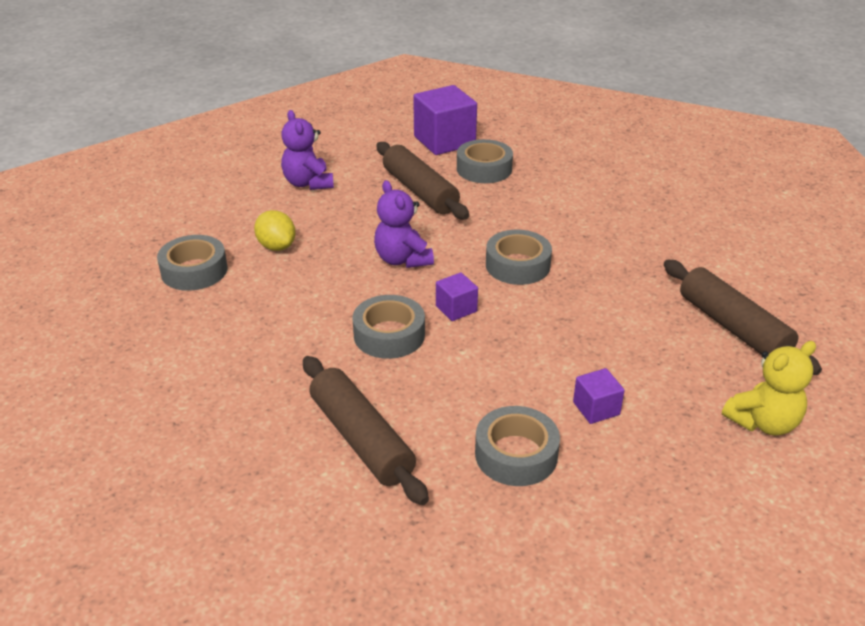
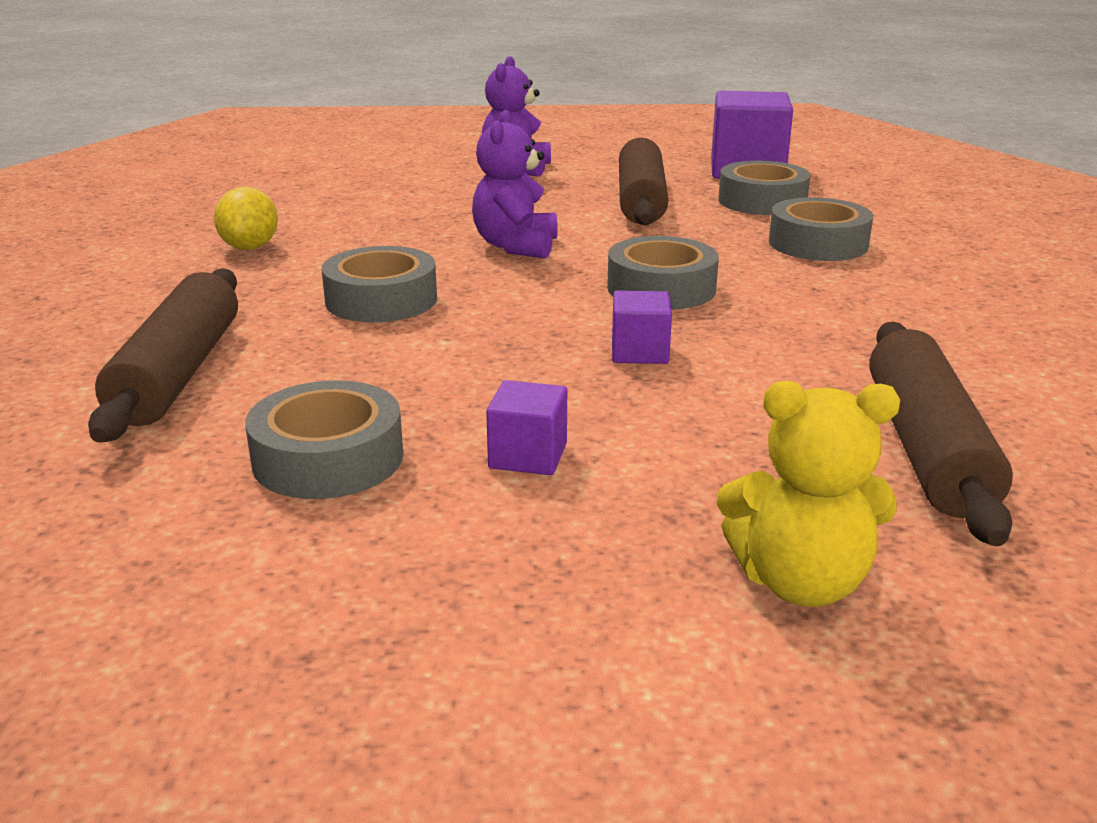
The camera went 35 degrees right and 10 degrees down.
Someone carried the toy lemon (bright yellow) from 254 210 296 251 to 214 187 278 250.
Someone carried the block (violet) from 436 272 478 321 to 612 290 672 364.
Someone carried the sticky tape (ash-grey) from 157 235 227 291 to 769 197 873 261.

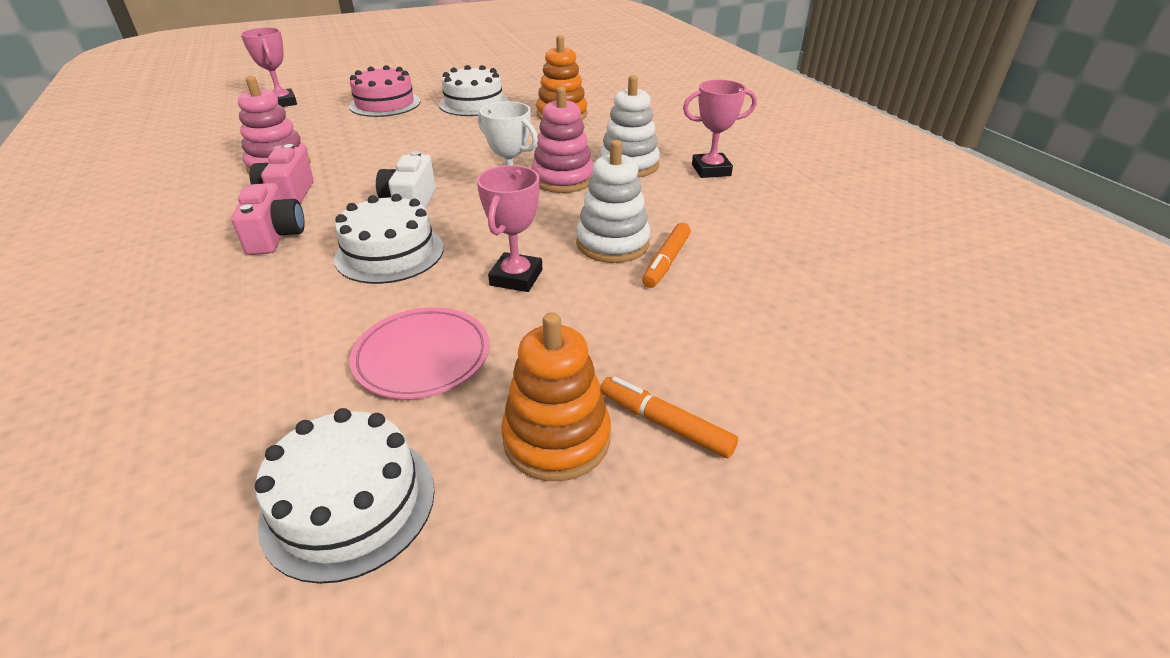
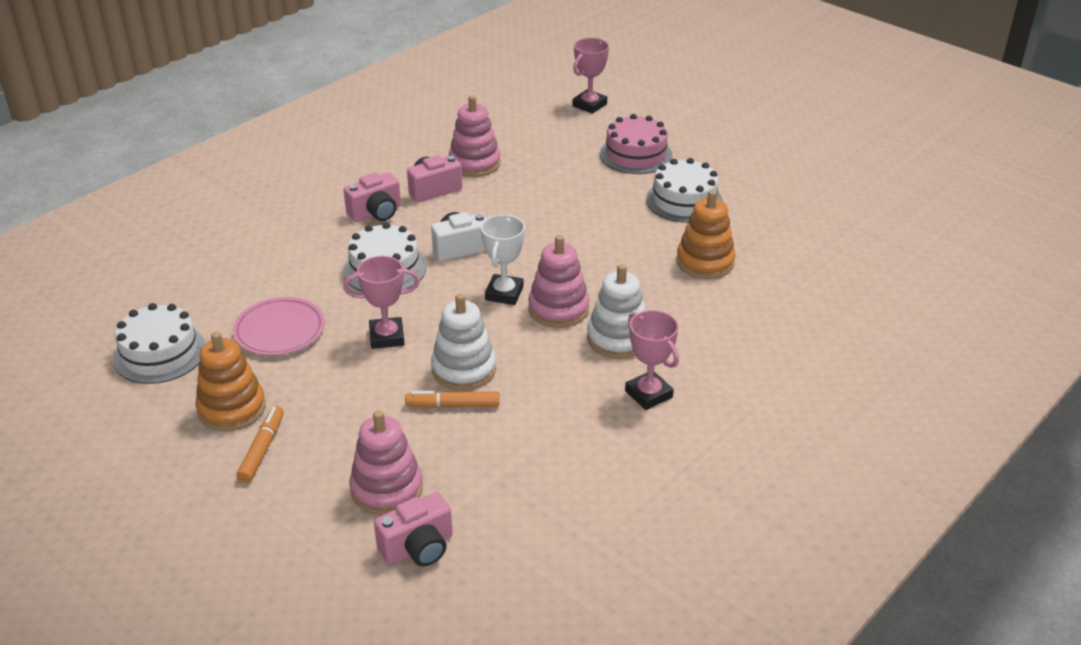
The camera went 65 degrees right and 0 degrees up.
Someone put down the ring stacker (pink) at 349 410 423 515.
Someone put down the compact camera (pink) at 374 492 453 567.

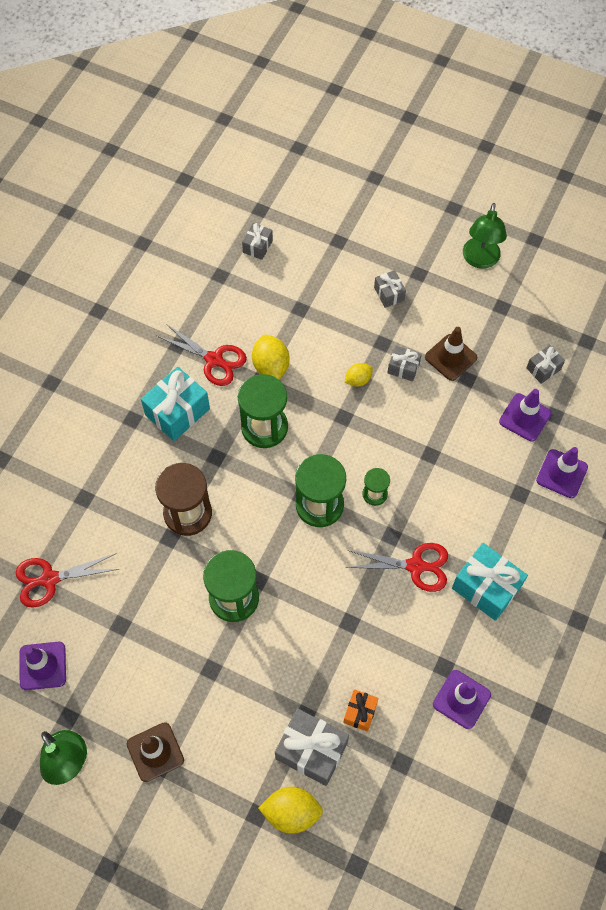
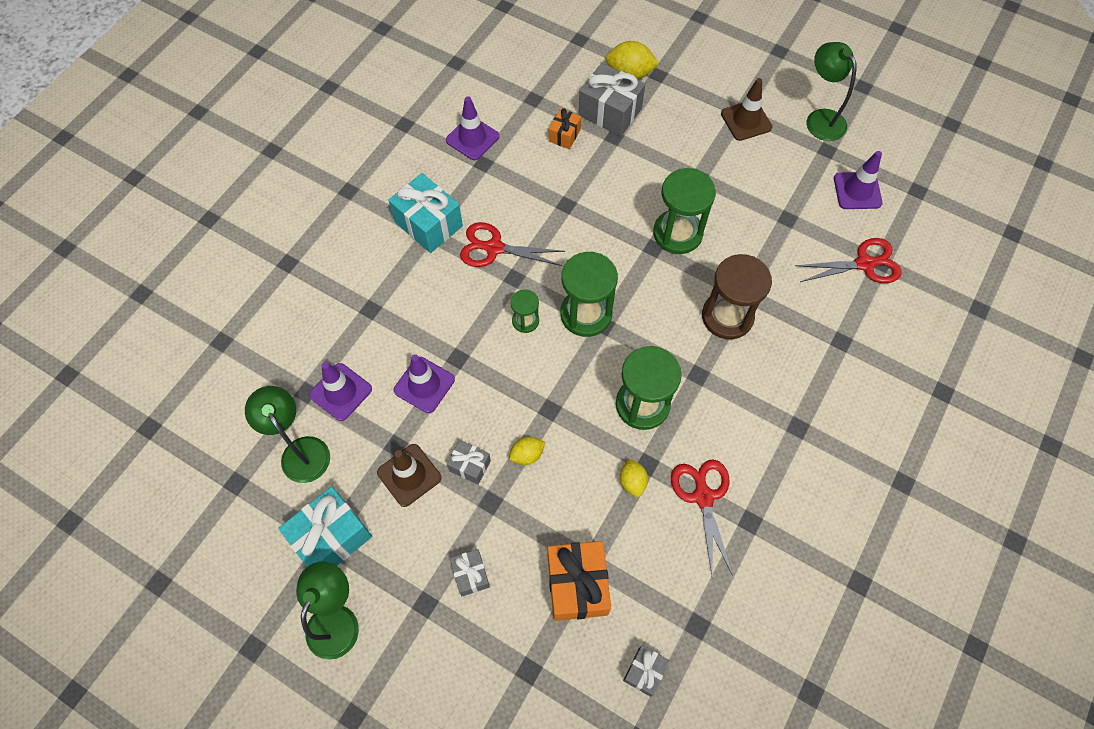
The camera went 175 degrees left and 0 degrees up.
Someone swapped the present (ash-grey) at 526 345 565 384 for the lamp (emerald) at 245 386 330 483.
Someone carried the present (teal) from 141 367 210 441 to 278 487 372 567.
Someone carried the road cone (violet) from 536 447 588 498 to 394 354 455 413.
Someone put down the present (bright orange) at 548 541 611 621.
Someone scaled the toy lemon (bright yellow) at 252 335 290 380 by 0.60.
Someone rotated the shears (scarlet) at 157 324 247 386 by 45 degrees clockwise.

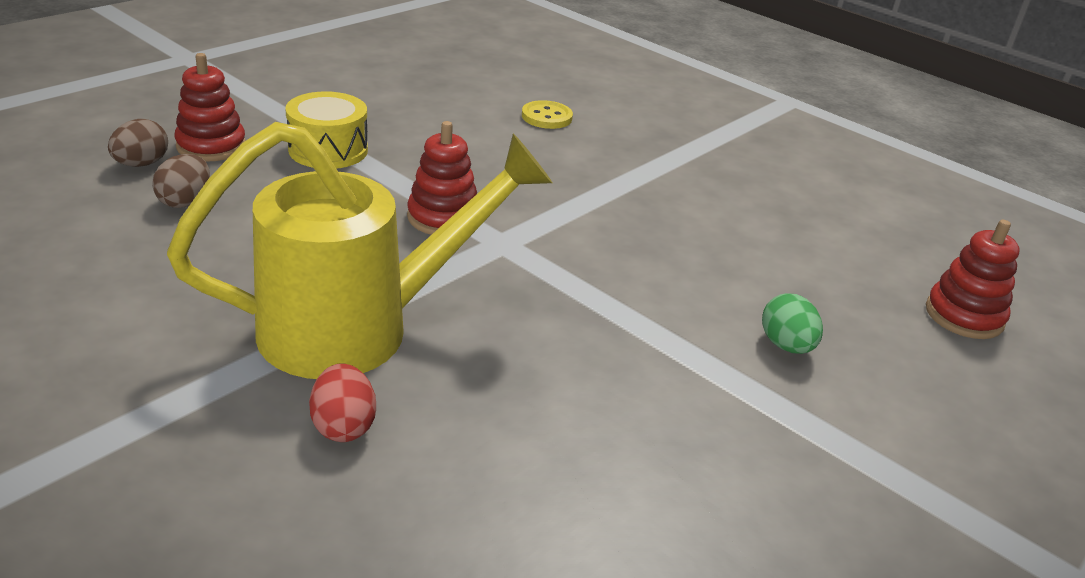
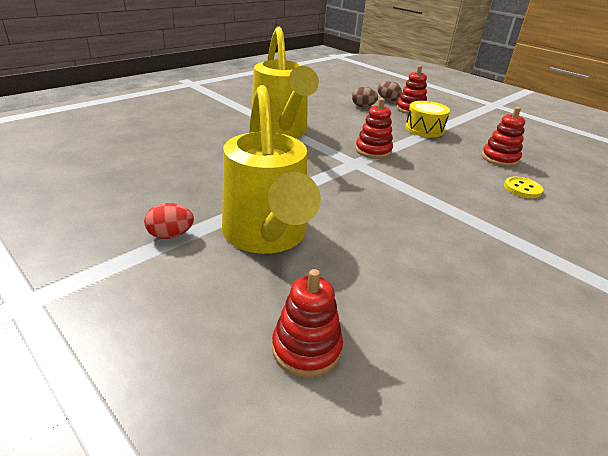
The camera went 95 degrees right and 0 degrees up.
Someone carried the egg shape (scarlet) from 309 363 376 442 to 144 203 194 239.
Someone swapped the egg shape (emerald) at 762 293 823 354 for the watering pot (bright yellow) at 222 85 321 254.
Someone put down the ring stacker (scarlet) at 482 107 525 167.

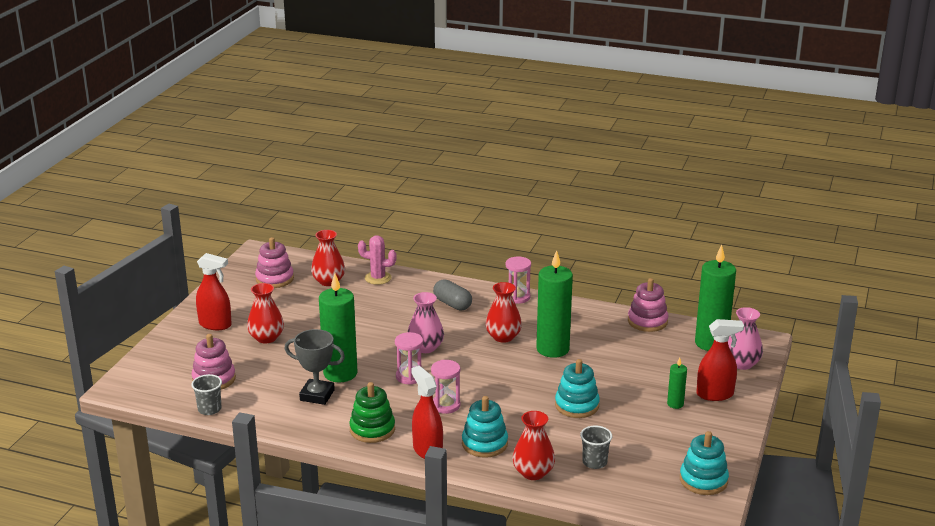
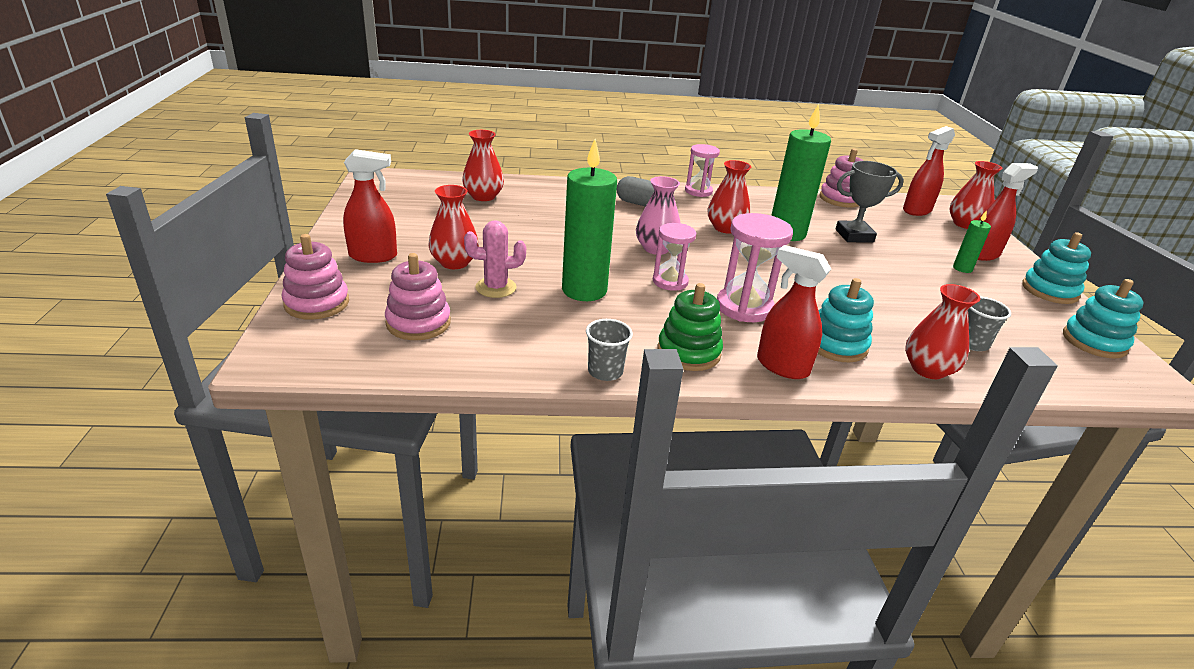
The camera went 25 degrees left and 5 degrees up.
Someone carried the ring stacker (pink) from 255 237 294 288 to 282 234 349 320.
Someone carried the saguaro cactus (pink) from 358 235 397 285 to 464 220 526 298.
Someone carried the tumbler (ash-grey) from 191 374 222 415 to 586 319 633 381.
Someone scaled the hourglass (pink) at 431 360 461 414 by 1.52.
Someone carried the prize cup (ash-grey) from 284 329 345 405 to 835 161 904 242.
Someone swapped the pillar candle (emerald) at 695 245 736 351 for the spray bottle (scarlet) at 903 126 955 216.
Someone repainted the vase (pink) at 728 307 763 370, which became the vase (scarlet) at 949 161 1002 229.
Someone carried the ring stacker (teal) from 555 359 600 418 to 1022 232 1091 304.

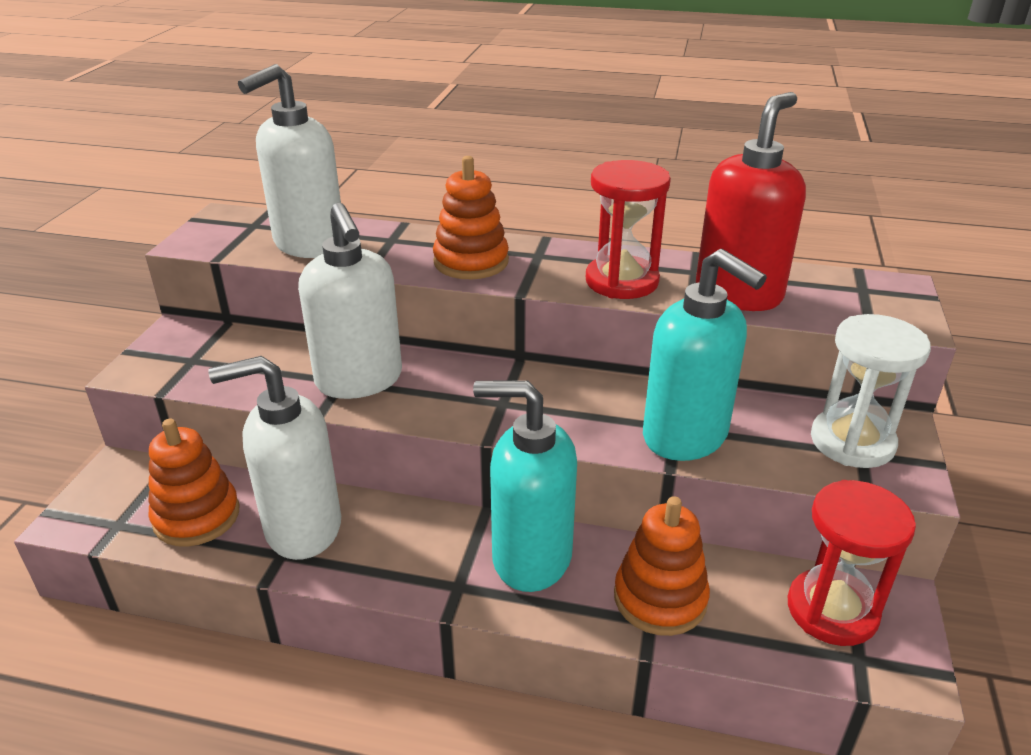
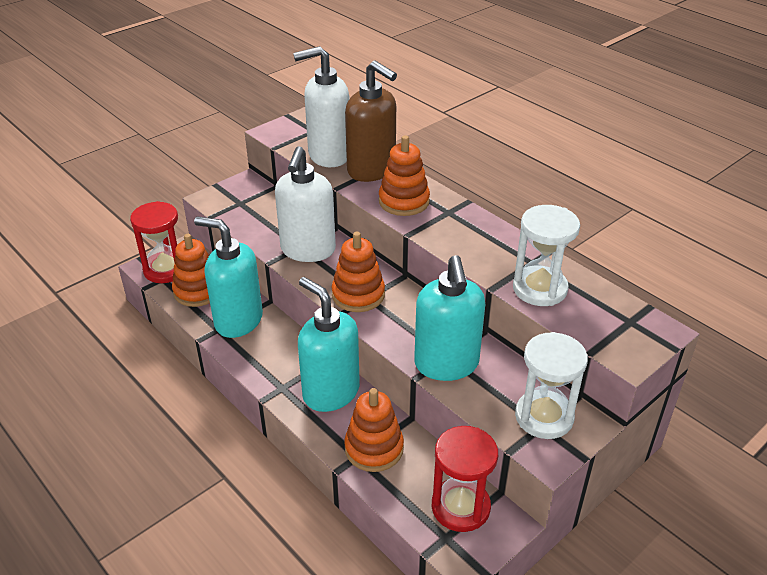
The camera went 35 degrees right and 5 degrees up.
Someone carried the hourglass (scarlet) from 586 160 671 299 to 130 201 178 283.
Someone repainted the pump bottle (snow-white) at 208 356 341 560, which became the pump bottle (teal) at 194 216 263 338.
Someone put down the ring stacker (bright orange) at 331 232 385 312.
Someone put down the pump bottle (russet) at 345 60 397 182.
Someone swapped the pump bottle (scarlet) at 696 92 806 311 for the hourglass (snow-white) at 513 205 580 306.

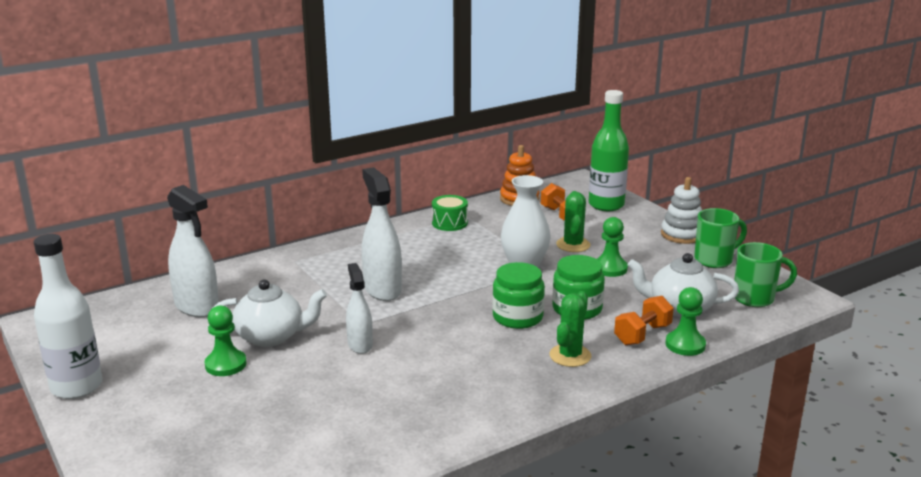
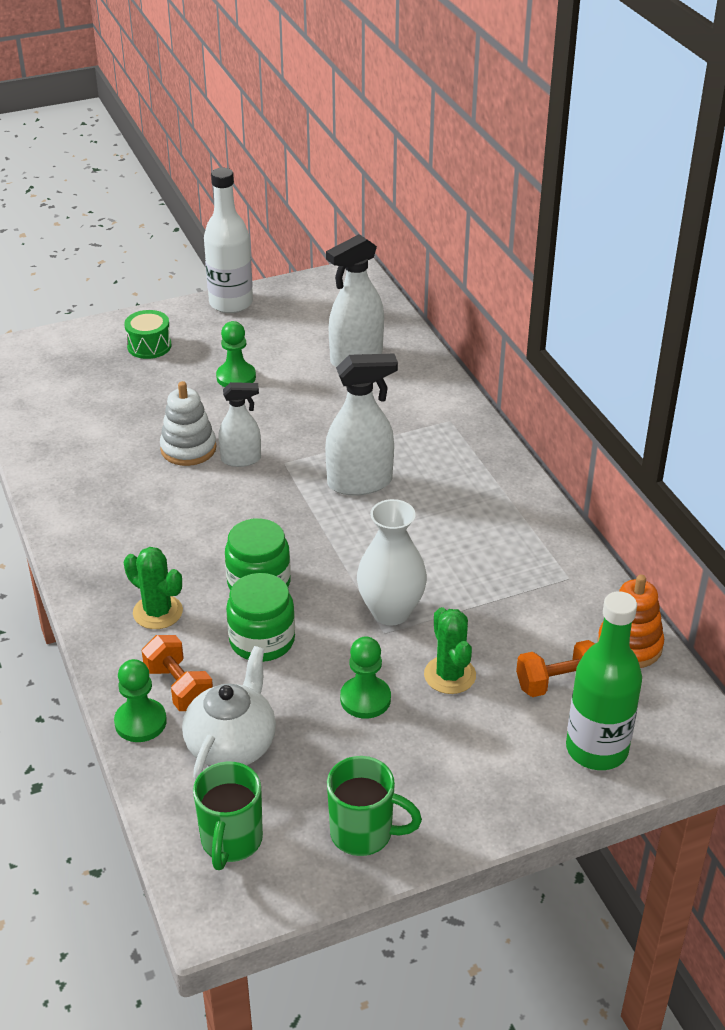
The camera went 100 degrees right and 15 degrees up.
Someone carried the drum (emerald) from 432 195 468 231 to 124 310 172 359.
Someone carried the ring stacker (snow-white) from 661 177 702 244 to 160 381 216 466.
Someone rotated the mug (emerald) at 694 208 747 268 by 60 degrees counterclockwise.
Someone rotated the saguaro cactus (emerald) at 556 191 591 252 by 60 degrees clockwise.
Someone took away the teapot (snow-white) at 214 279 327 347.

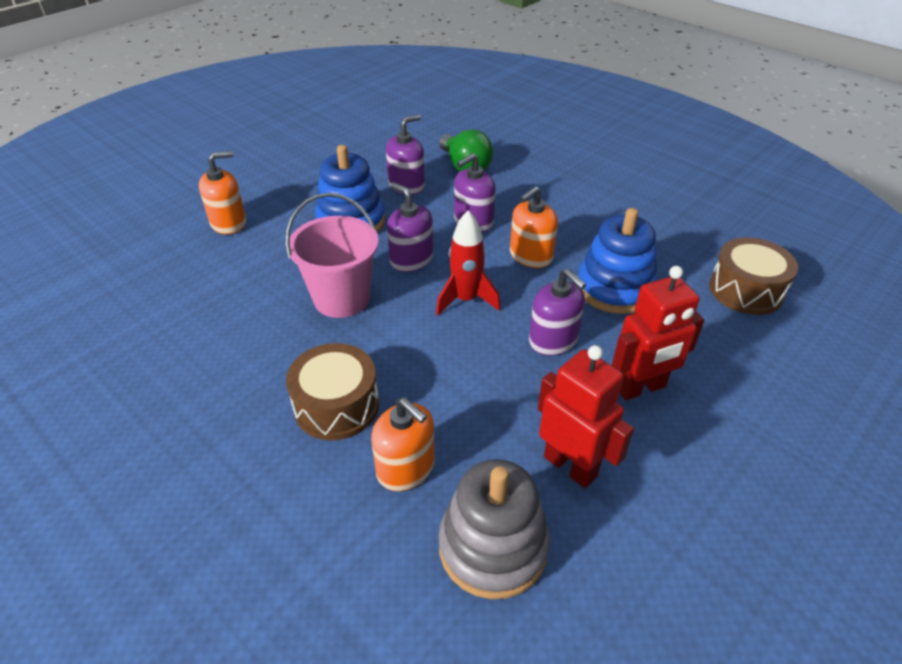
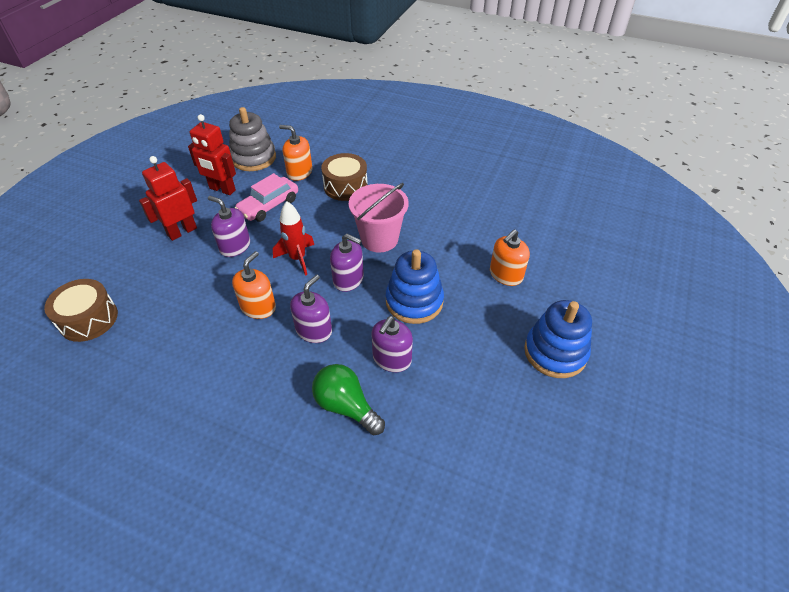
The camera went 160 degrees right and 5 degrees up.
Someone put down the car (pink) at 235 173 298 222.
Someone carried the ring stacker (cobalt) from 578 208 657 314 to 524 300 592 378.

